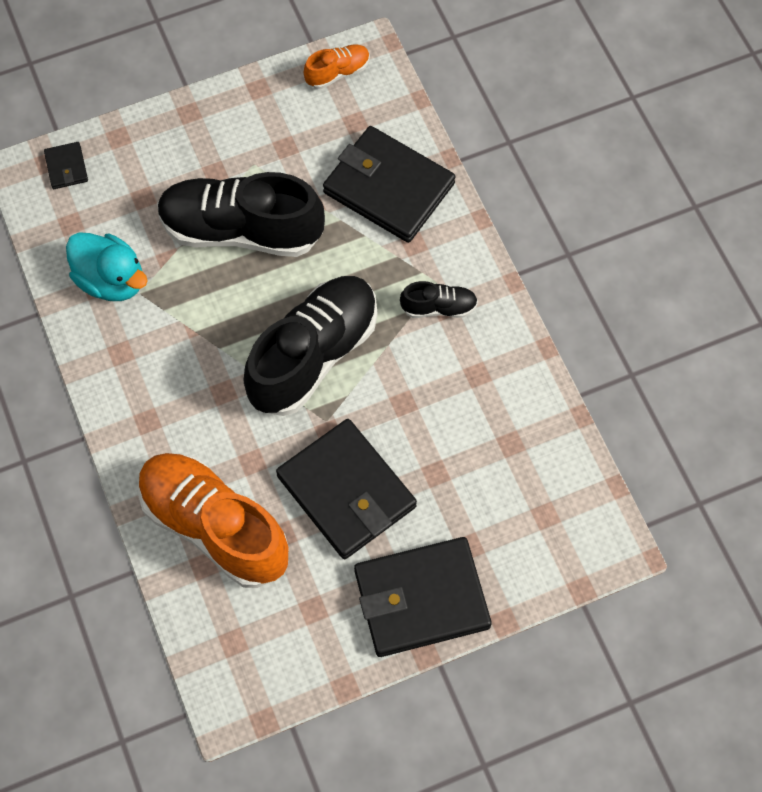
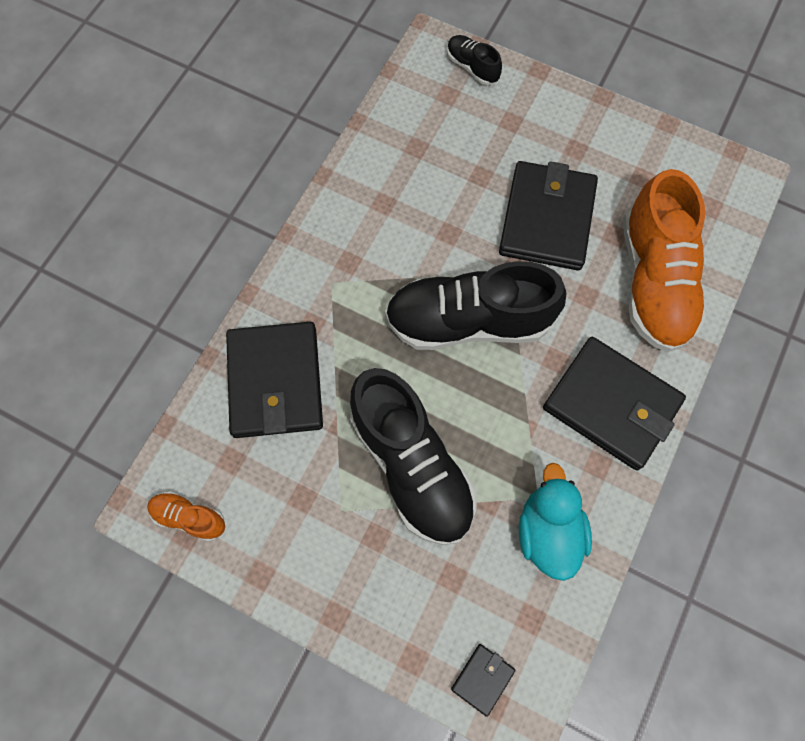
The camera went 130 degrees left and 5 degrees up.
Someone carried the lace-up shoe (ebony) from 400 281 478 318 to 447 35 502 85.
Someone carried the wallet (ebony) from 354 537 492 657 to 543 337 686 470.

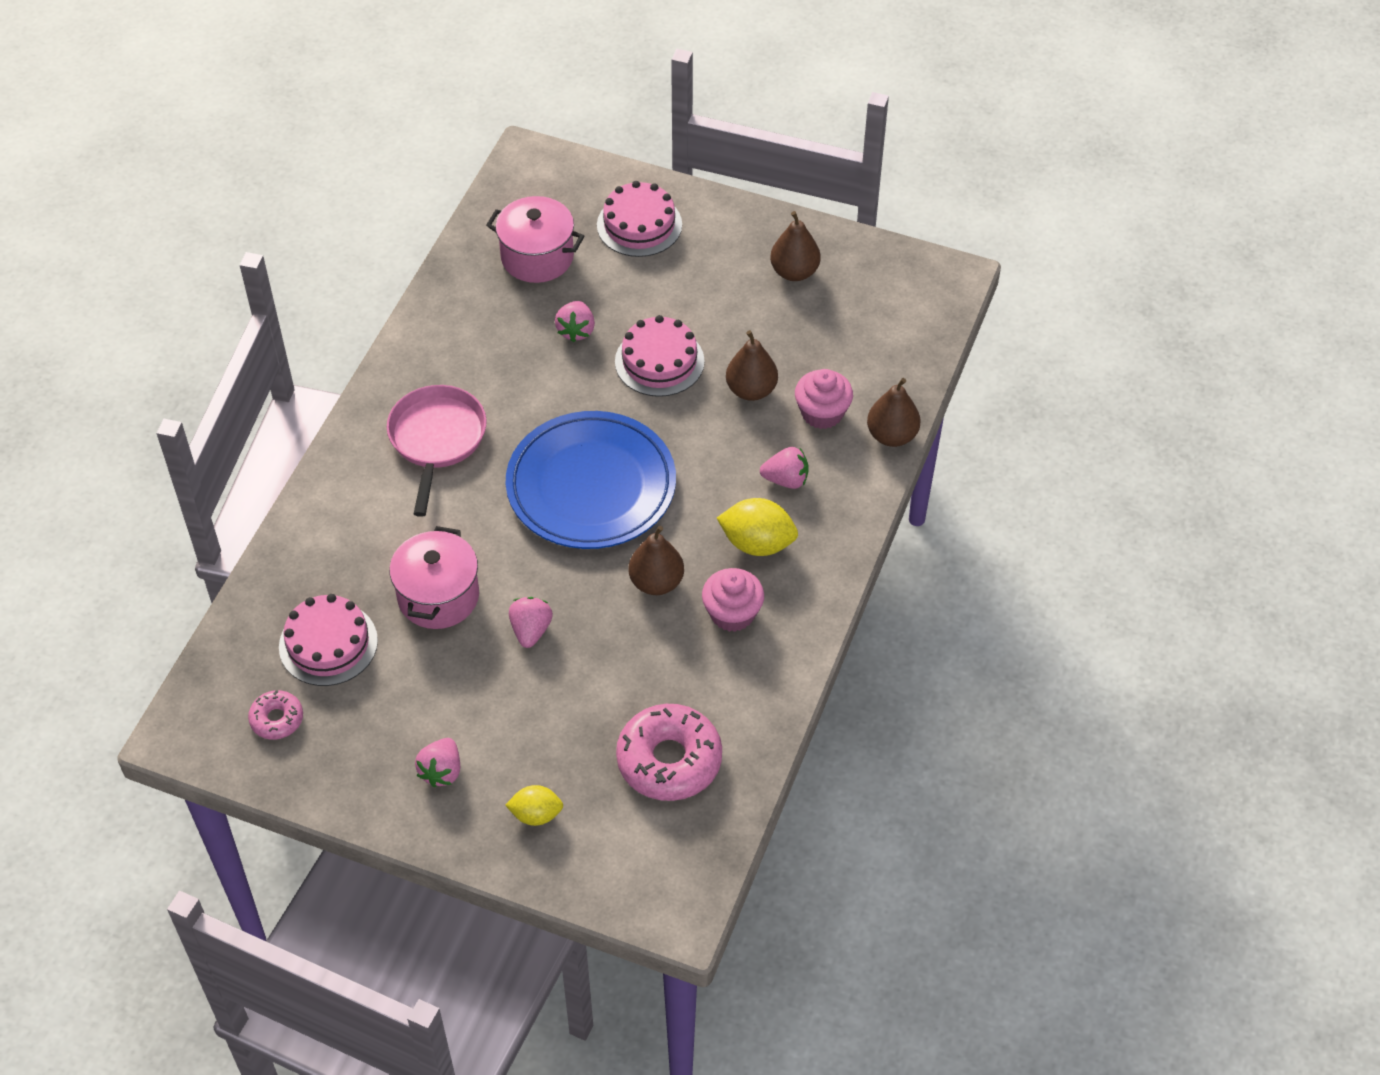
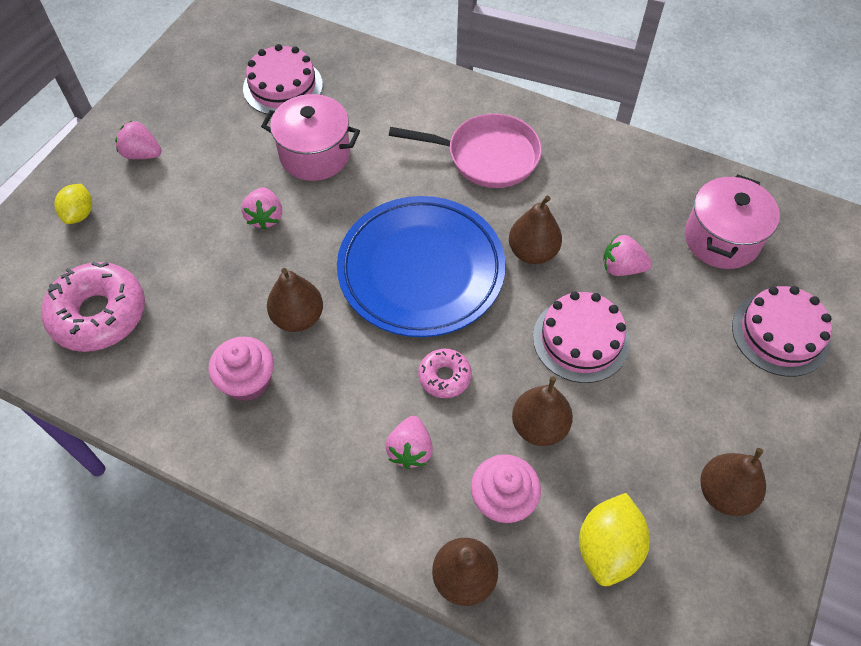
The camera went 95 degrees right and 5 degrees up.
Someone rotated the strawberry (pink) at 509 597 553 648 by 75 degrees clockwise.
Someone carried the donut (pink) from 248 690 303 740 to 418 349 472 398.
Someone put down the toy pear (russet) at 509 196 562 264.
Someone carried the toy lemon (bright yellow) from 717 498 798 556 to 579 493 650 586.

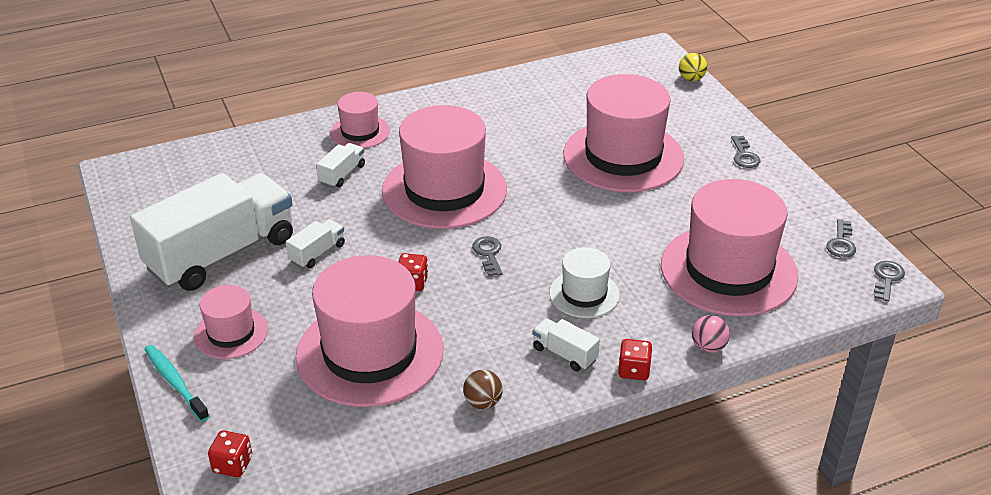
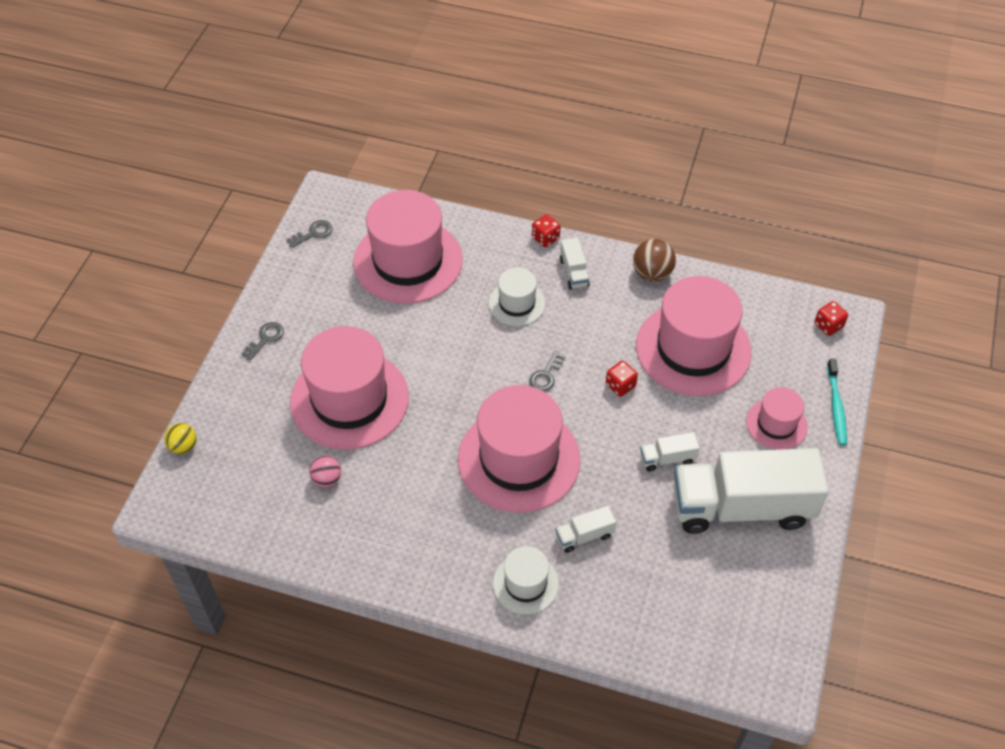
The camera went 140 degrees left and 15 degrees up.
Someone carried the play ball (pink) from 692 315 730 353 to 309 456 341 487.
Someone repainted the tall hat (pink) at 330 92 390 149, which became the tall hat (snow-white) at 493 546 559 614.
Someone scaled the play ball (russet) at 463 370 503 409 by 1.50.
Someone took away the key (ash-grey) at 874 261 905 302.

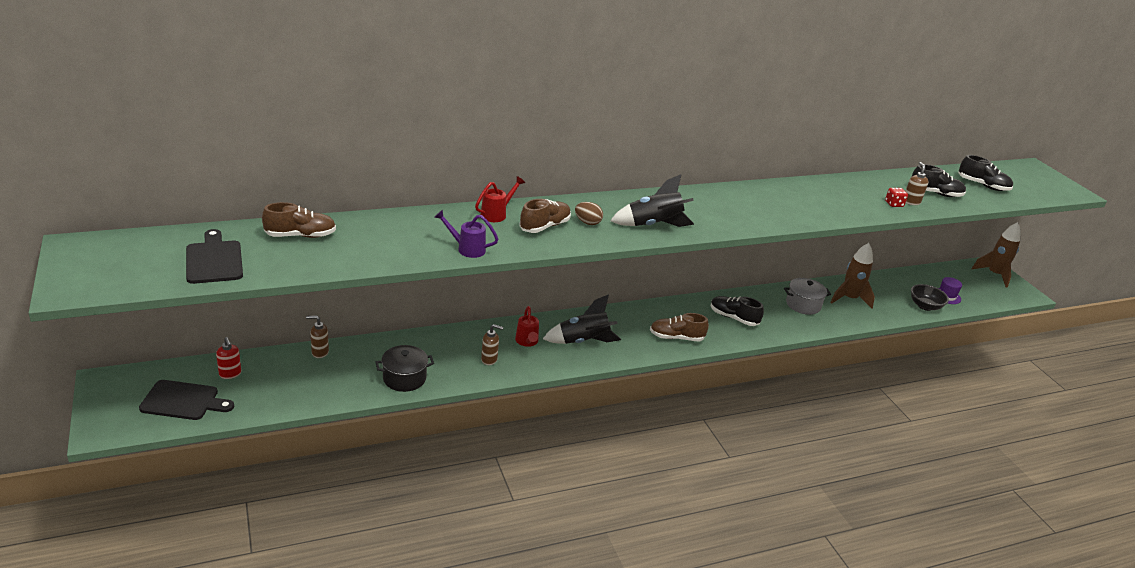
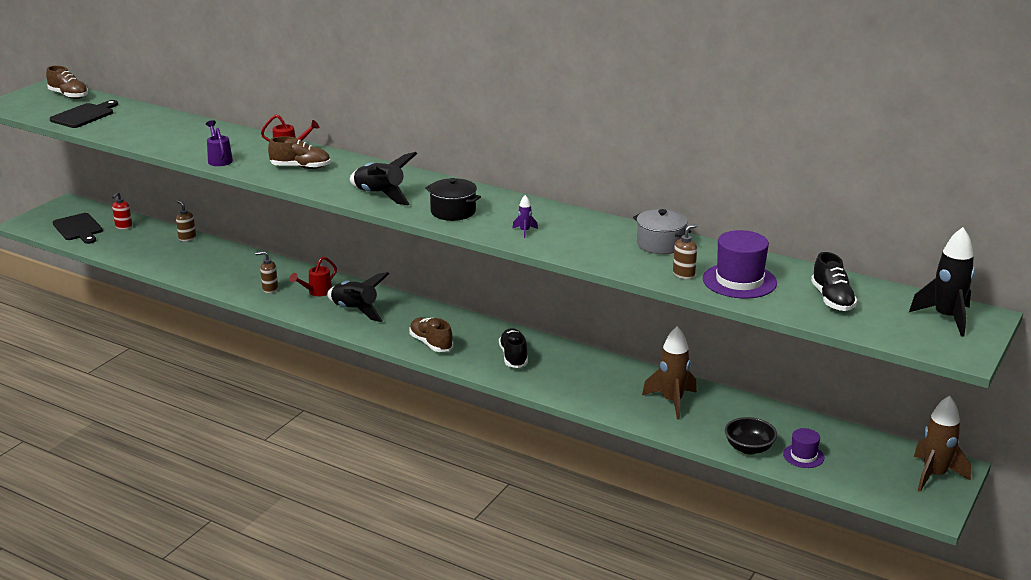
The camera went 55 degrees right and 5 degrees down.
Someone carried the lace-up shoe (russet) from 262 202 336 238 to 46 66 88 99.
Someone rotated the pump bottle (russet) at 481 324 503 365 by 120 degrees clockwise.
Someone carried the stockpot (ebony) from 376 345 434 392 to 425 178 481 221.
Someone put down the spaceship (violet) at 512 195 538 238.
Someone carried the stockpot (ash-grey) from 784 278 831 315 to 633 209 691 254.
Someone swapped the lace-up shoe (ebony) at 912 164 966 197 for the tall hat (violet) at 703 230 777 299.
Someone put down the spaceship (ebony) at 909 227 975 337.
Someone took away the egg shape (russet) at 575 202 603 225.
Someone took away the die (scarlet) at 885 188 908 207.

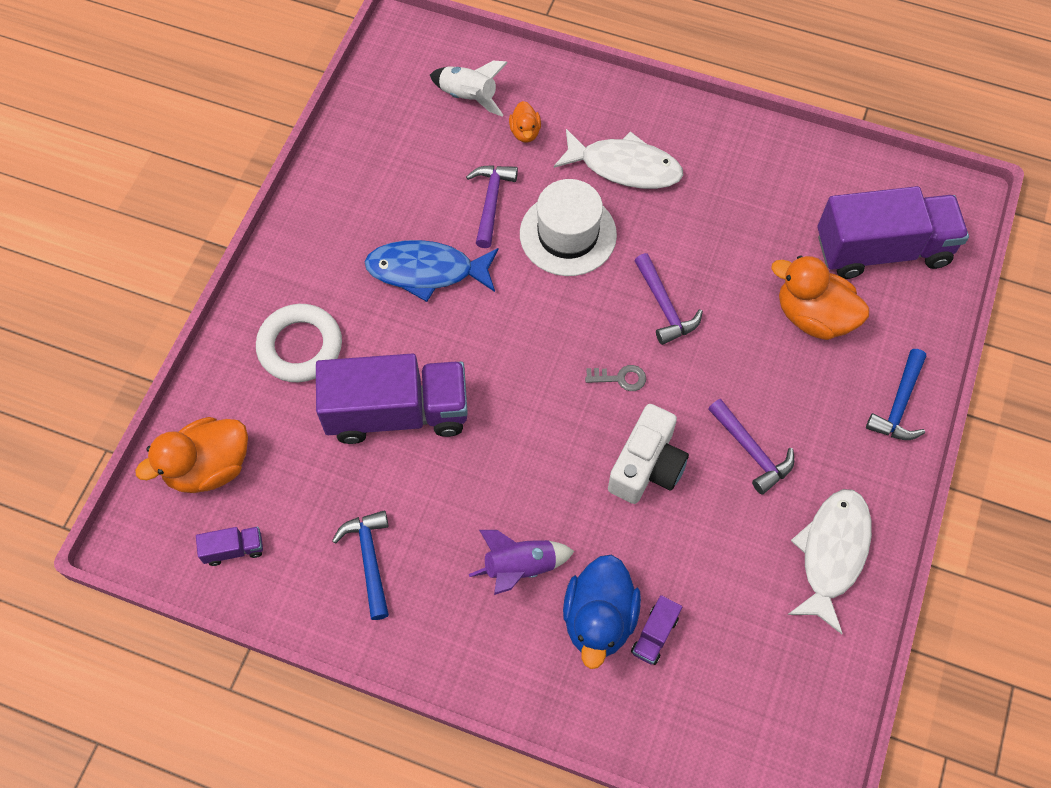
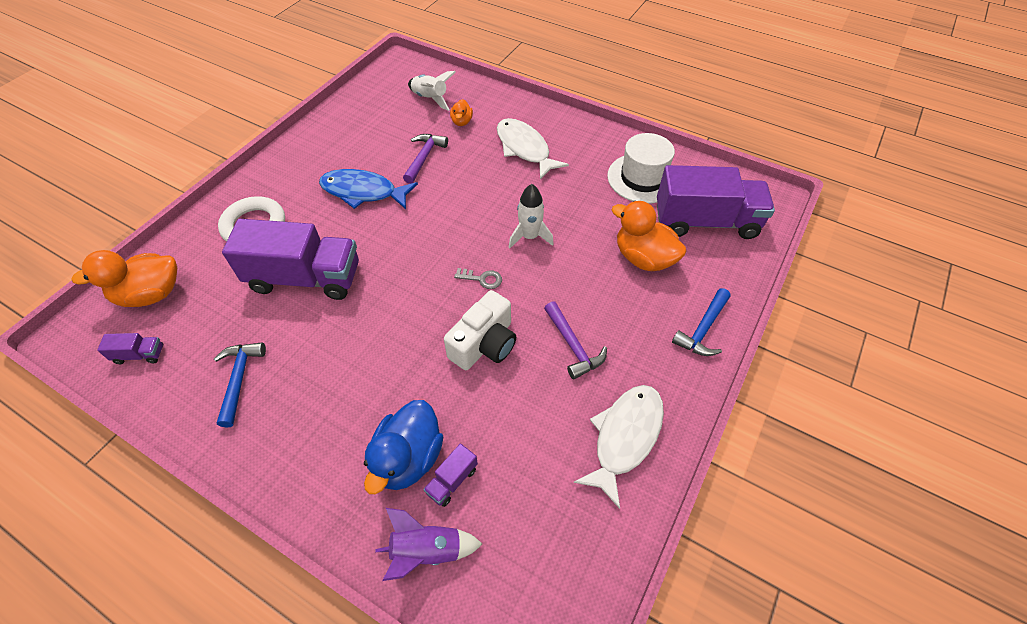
The camera went 10 degrees right and 10 degrees down.
Someone carried the spaceship (violet) from 469 530 574 595 to 375 508 482 581.
Someone rotated the toy fish (snow-white) at 554 129 683 189 by 150 degrees counterclockwise.
Someone swapped the claw hammer (violet) at 634 253 703 345 for the spaceship (snow-white) at 509 184 554 248.
Someone carried the tall hat (snow-white) from 520 179 617 276 to 607 133 675 203.

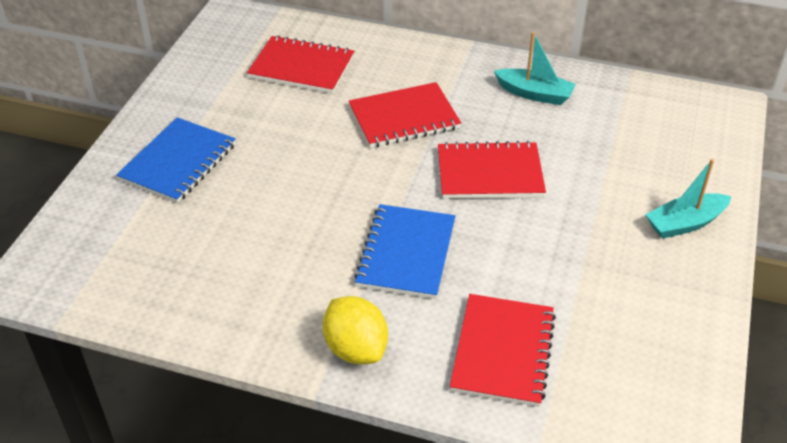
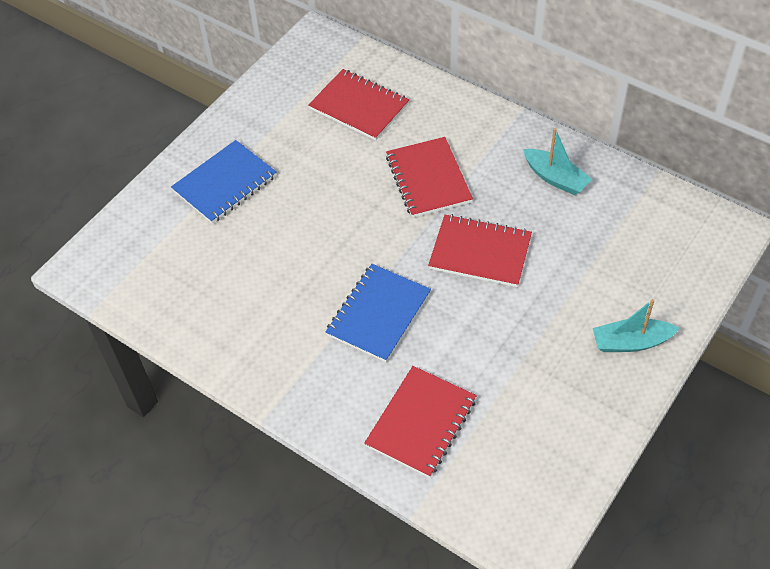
The camera went 20 degrees right and 10 degrees up.
Someone rotated the exercise book (scarlet) at 348 82 461 148 by 75 degrees clockwise.
Someone took away the toy lemon (bright yellow) at 323 296 388 364.

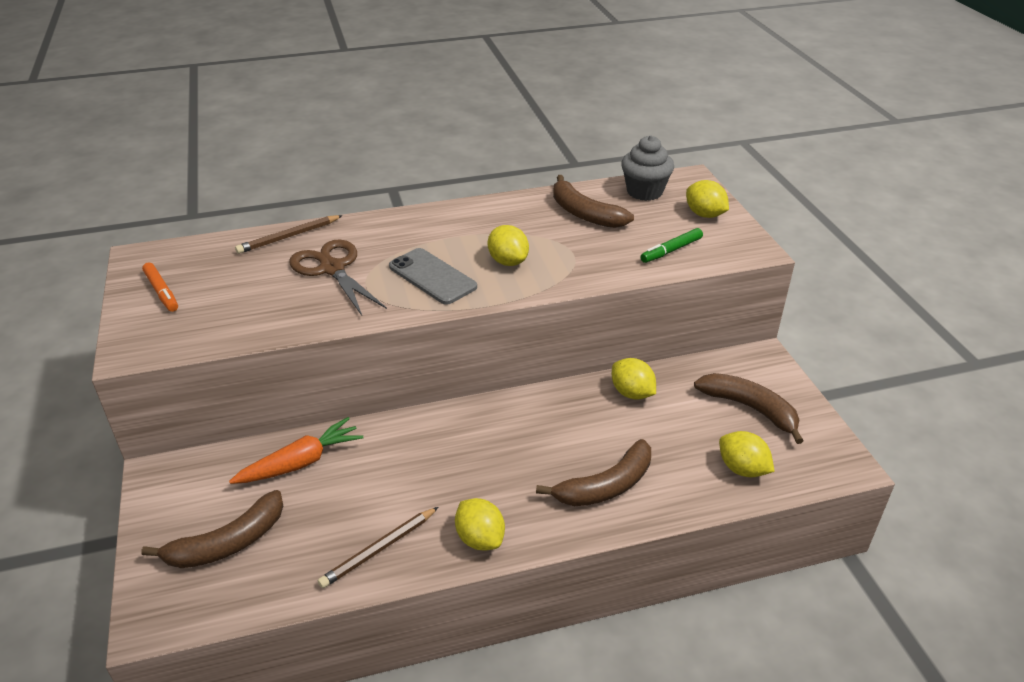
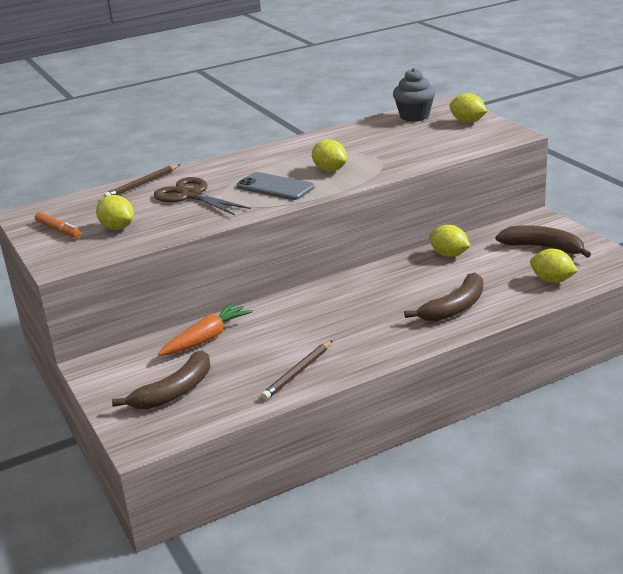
The camera went 10 degrees left and 10 degrees down.
Someone carried the toy lemon (bright yellow) from 455 498 505 551 to 96 195 134 230.
Someone took away the banana (russet) at 553 175 634 228.
Someone took away the marker (emerald) at 640 228 703 263.

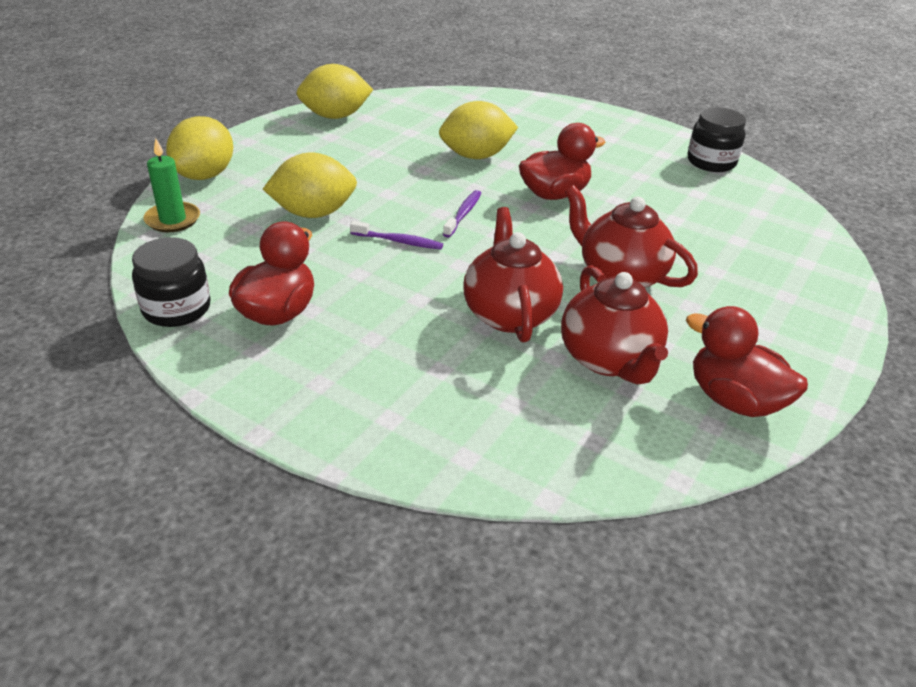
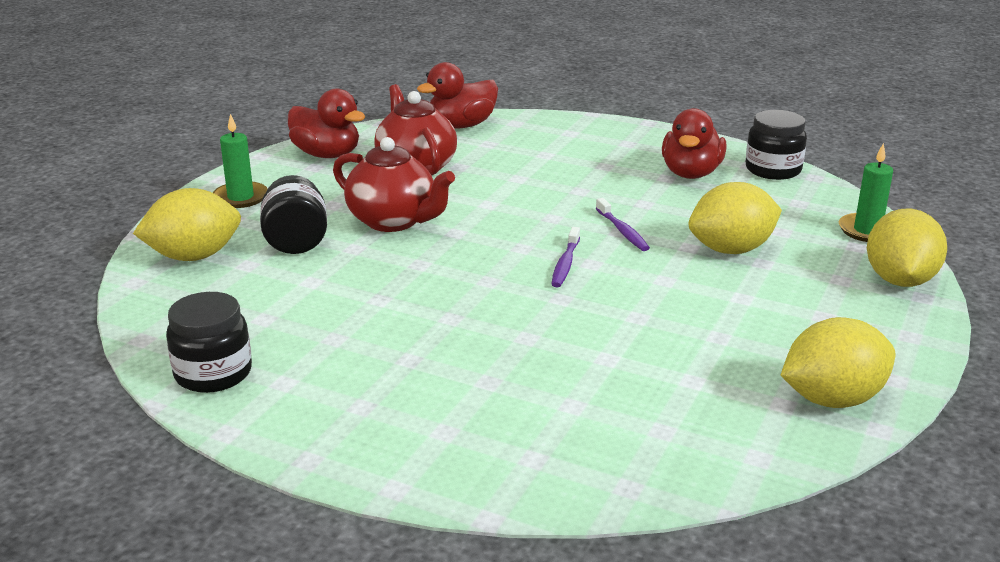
The camera went 175 degrees right and 10 degrees down.
Someone carried the toy lemon (bright yellow) from 439 101 518 159 to 133 188 241 261.
Someone put down the pillar candle (emerald) at 213 114 268 208.
Someone put down the jam jar (ebony) at 260 175 327 254.
Someone carried the duck (scarlet) from 519 123 605 200 to 417 62 498 128.
Someone rotated the dental brush (violet) at 350 221 443 250 by 120 degrees counterclockwise.
Someone took away the teapot (scarlet) at 463 207 563 342.

